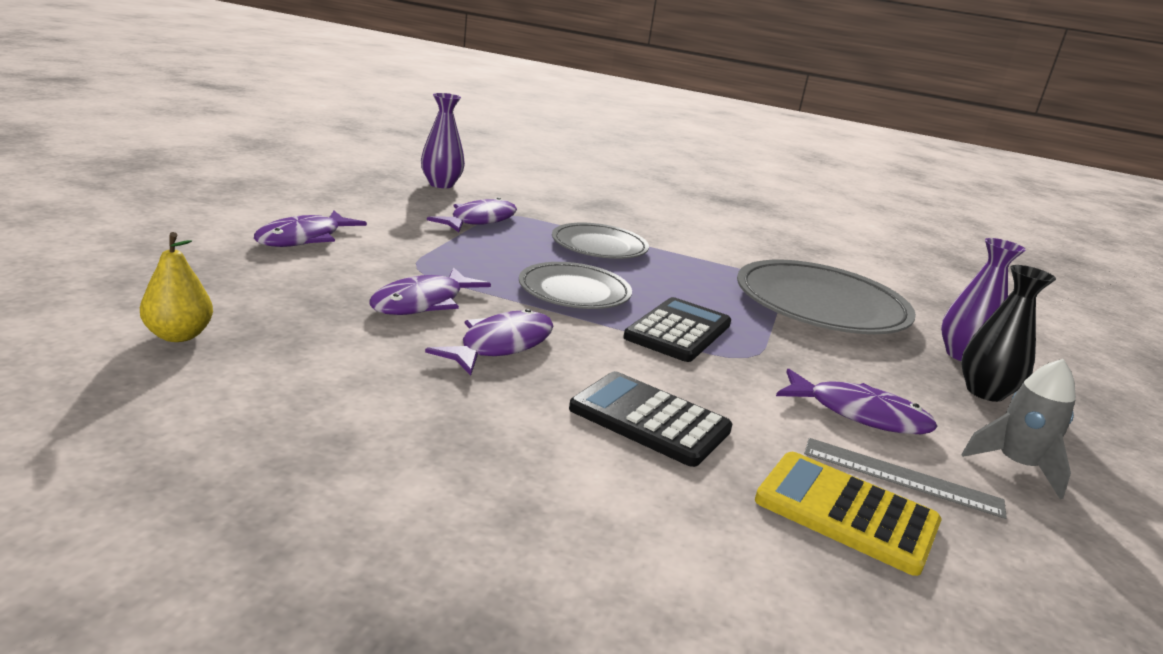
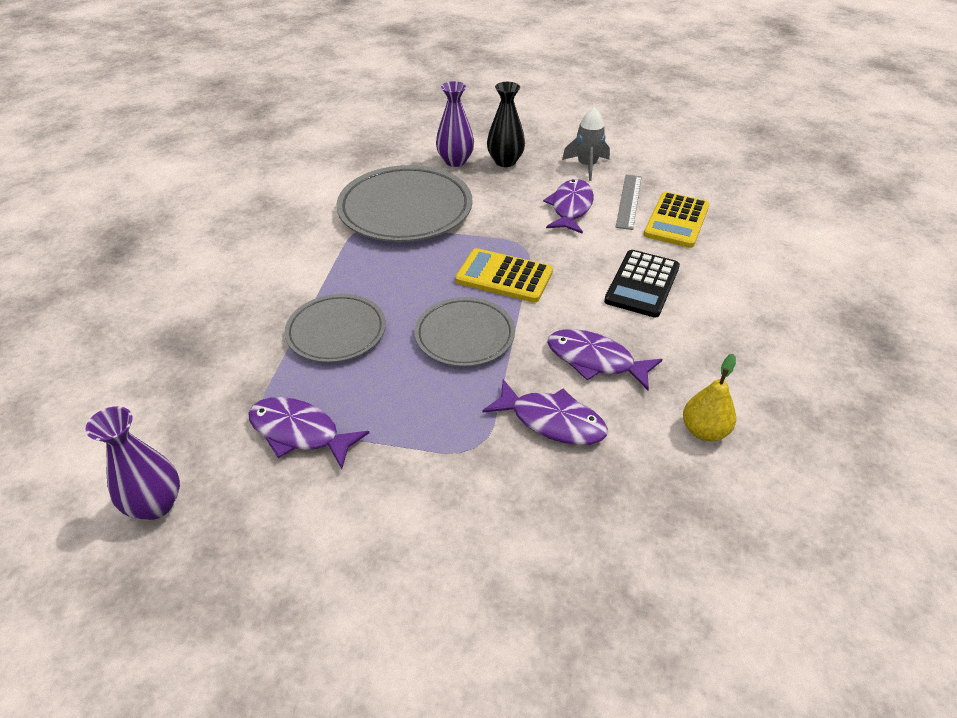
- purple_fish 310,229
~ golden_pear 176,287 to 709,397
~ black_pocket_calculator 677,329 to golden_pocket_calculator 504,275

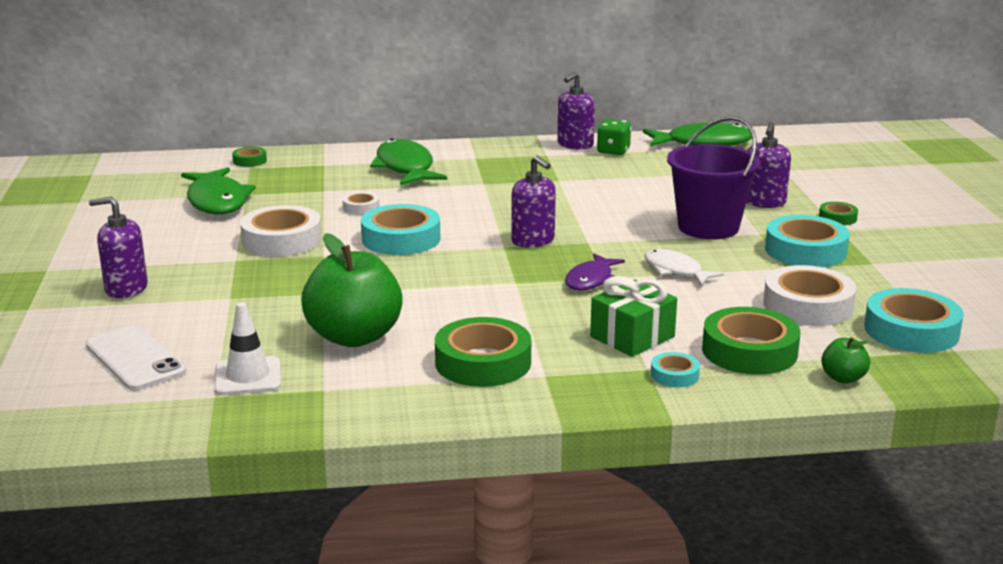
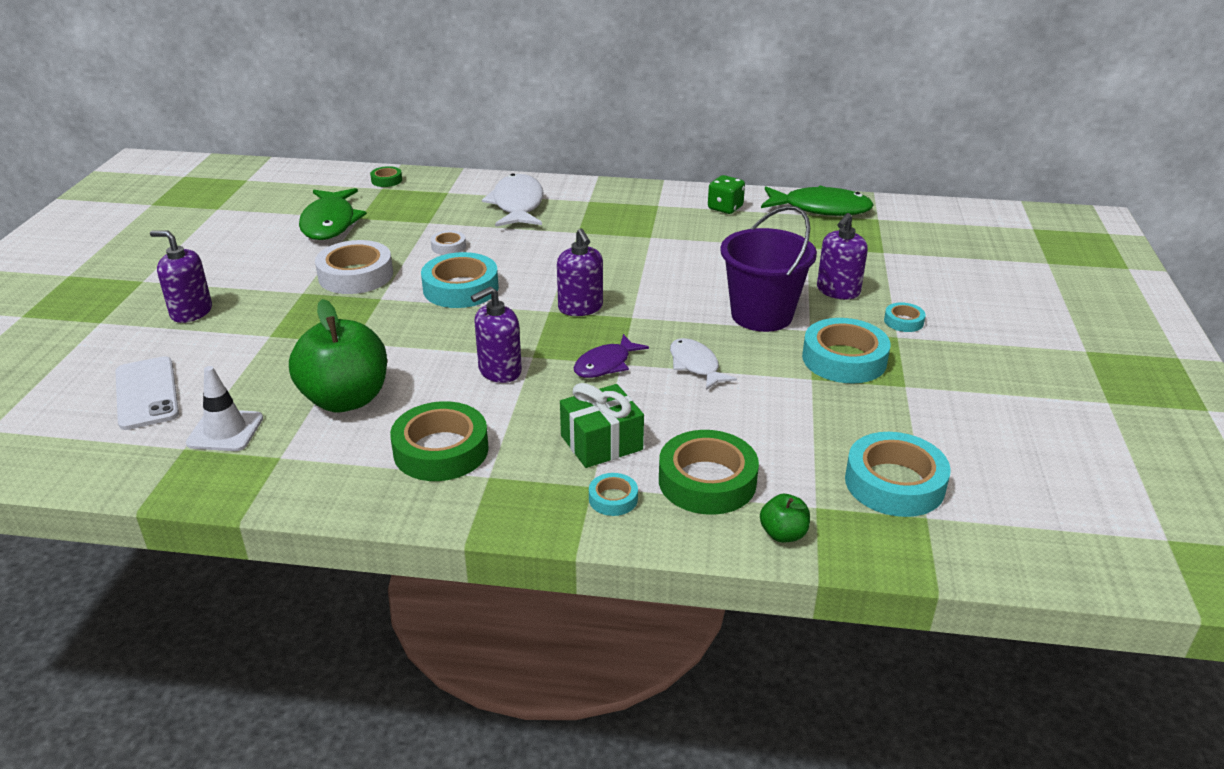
- snow-white_sticky_tape 810,295
~ purple_pump_bottle 576,110 to 496,334
~ leaf-green_fish 408,161 to snow-white_fish 513,200
~ leaf-green_sticky_tape 838,213 to aqua_sticky_tape 905,317

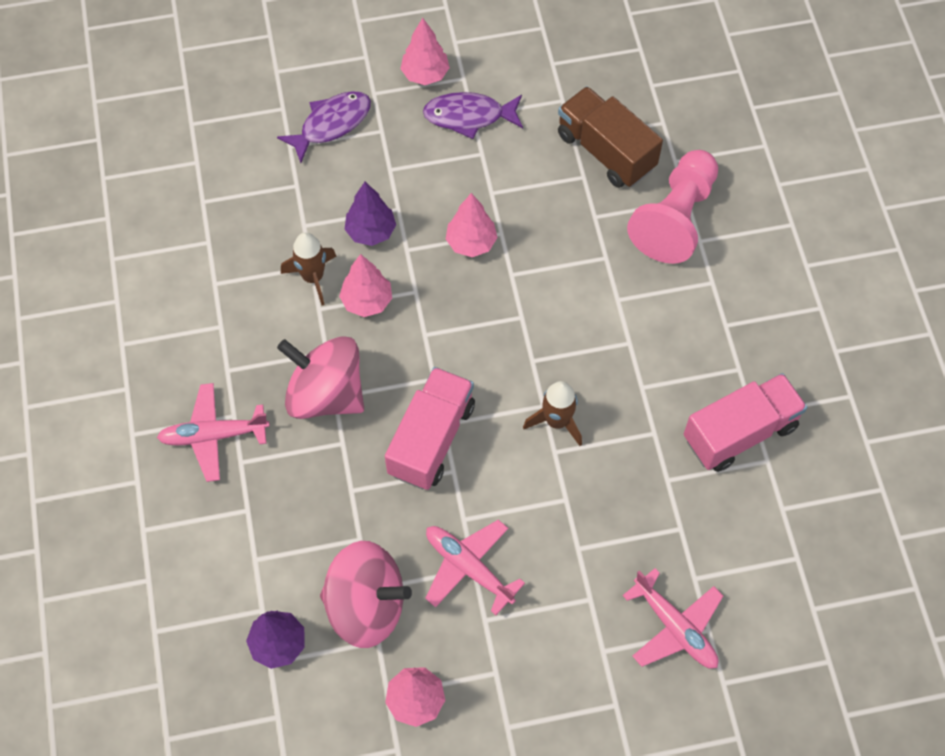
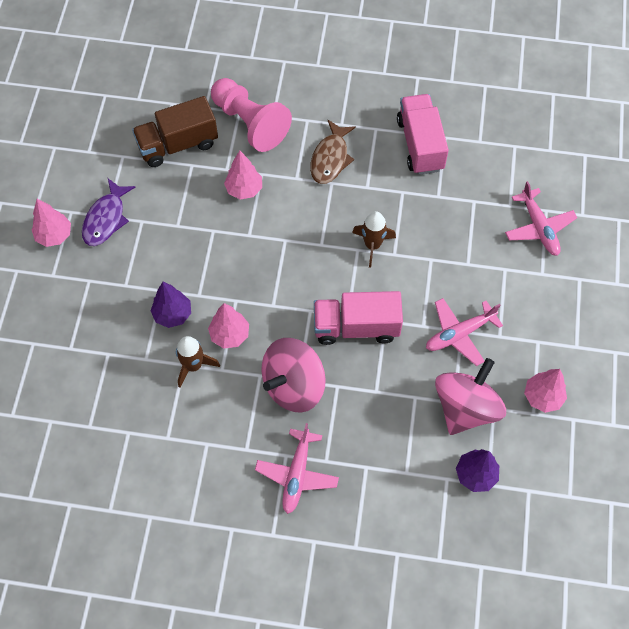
- purple_fish 324,127
+ brown_fish 333,152
~ pink_toy_tree 472,225 to 243,175
~ pink_toy_truck 430,428 = 358,318 45 degrees counterclockwise
~ pink_plane 673,618 = 541,218 90 degrees clockwise

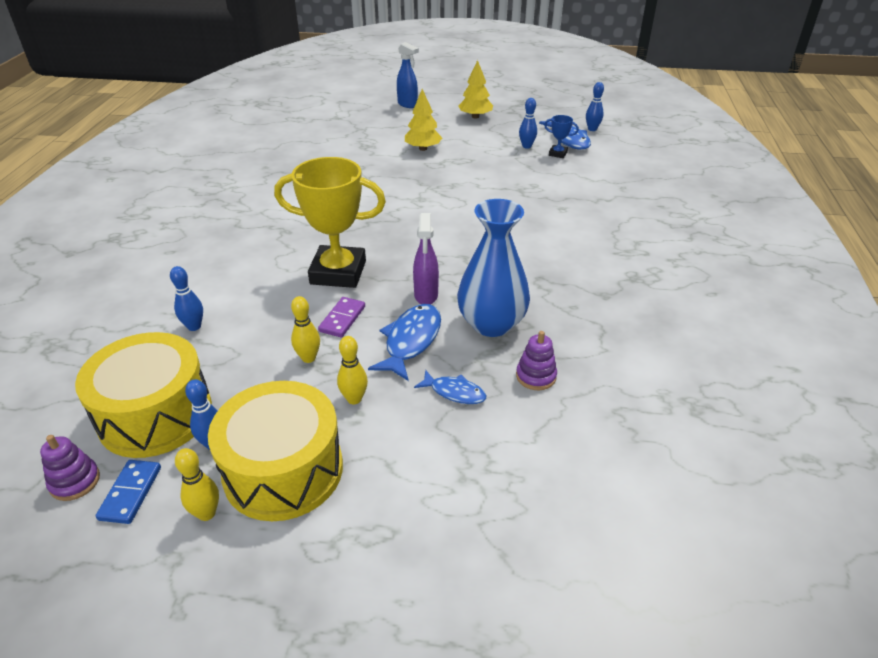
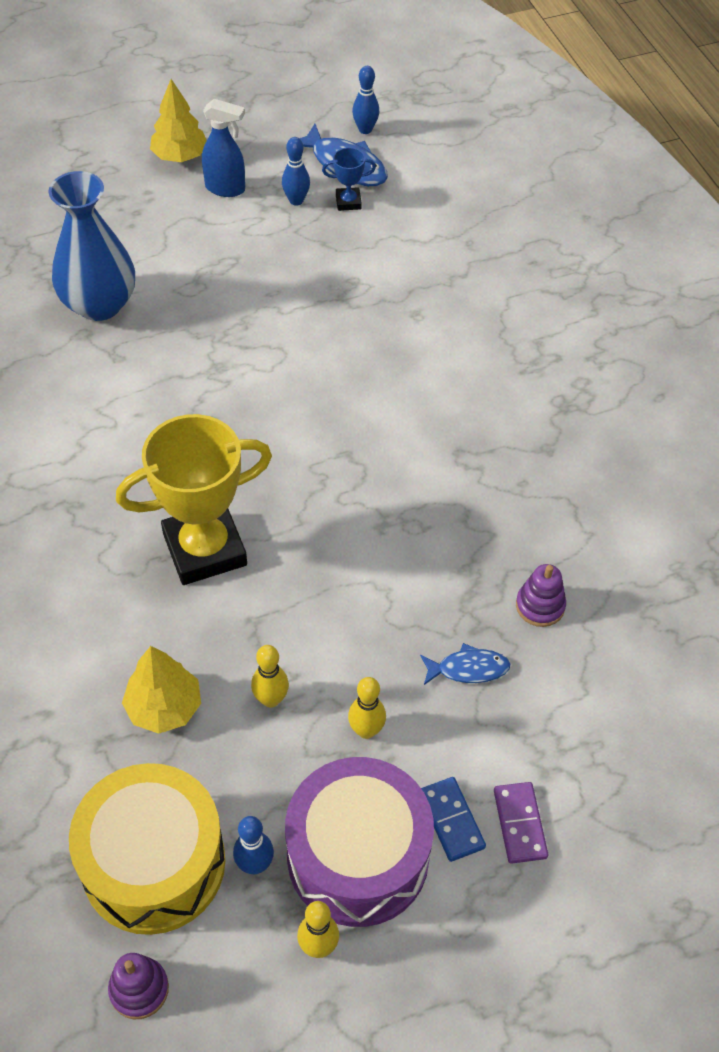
- blue_skittle 186,298
- blue_fish 404,342
- purple_spray_cleaner 426,258
~ blue_domino 128,492 to 453,819
~ purple_domino 341,317 to 521,823
~ blue_spray_cleaner 408,75 to 223,148
~ golden_toy_tree 423,120 to 161,690
~ blue_vase 493,268 to 91,246
~ golden_toy_drum 275,451 to purple_toy_drum 359,842

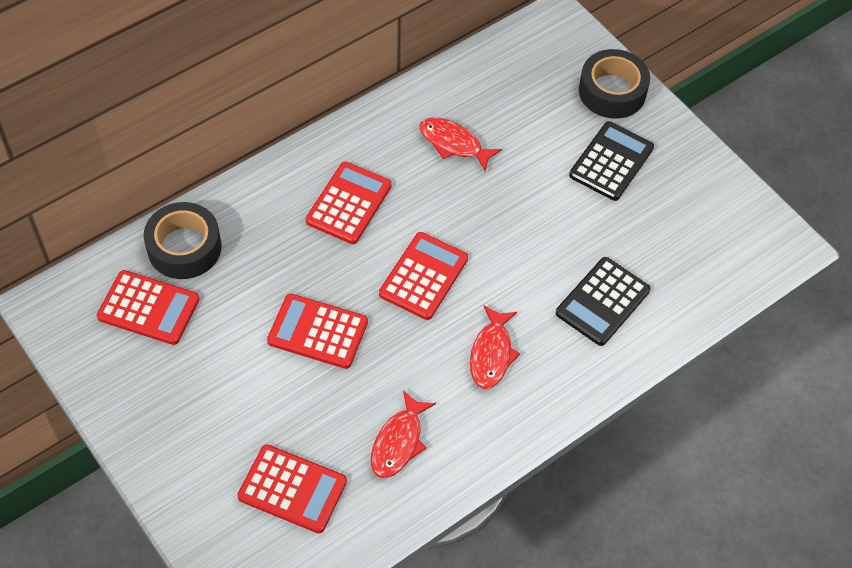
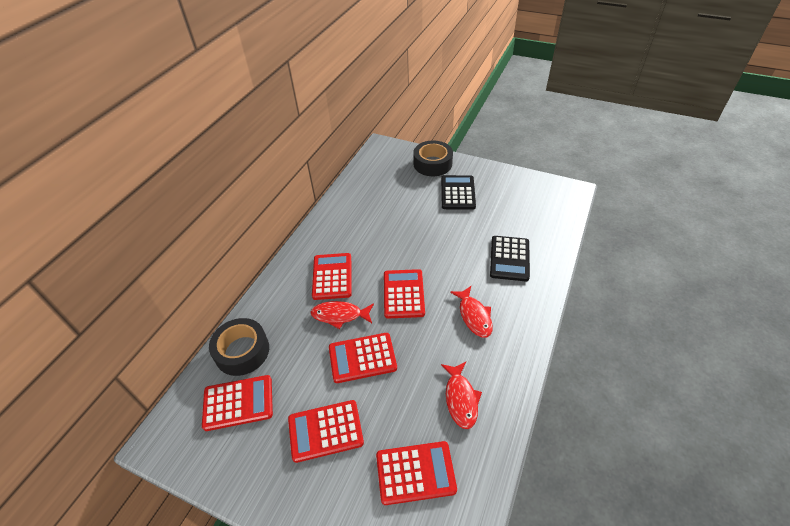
+ red_pocket_calculator 326,431
~ red_fish 460,144 to 342,315

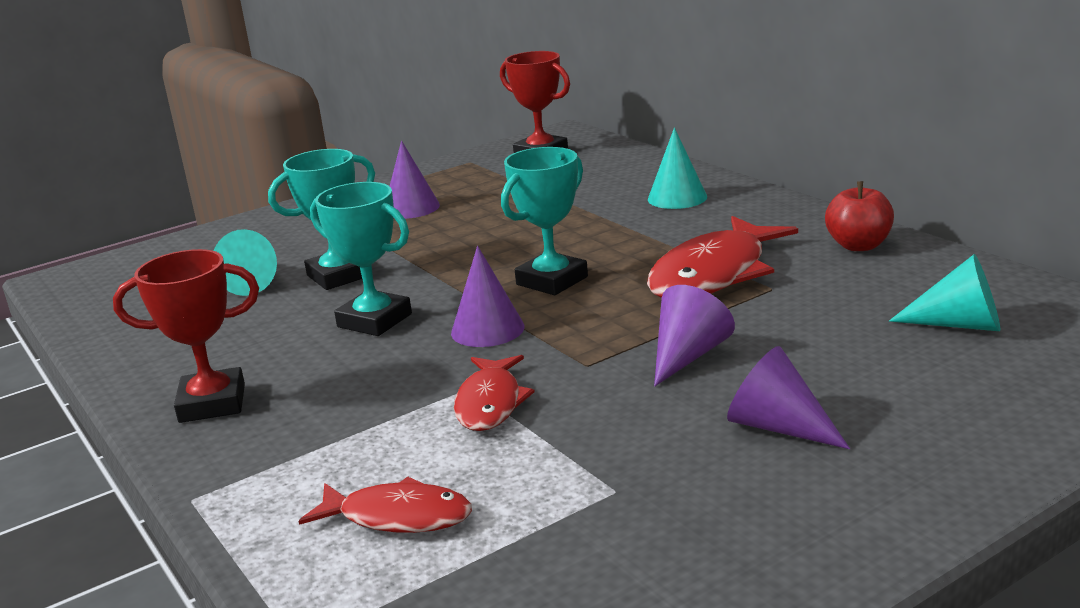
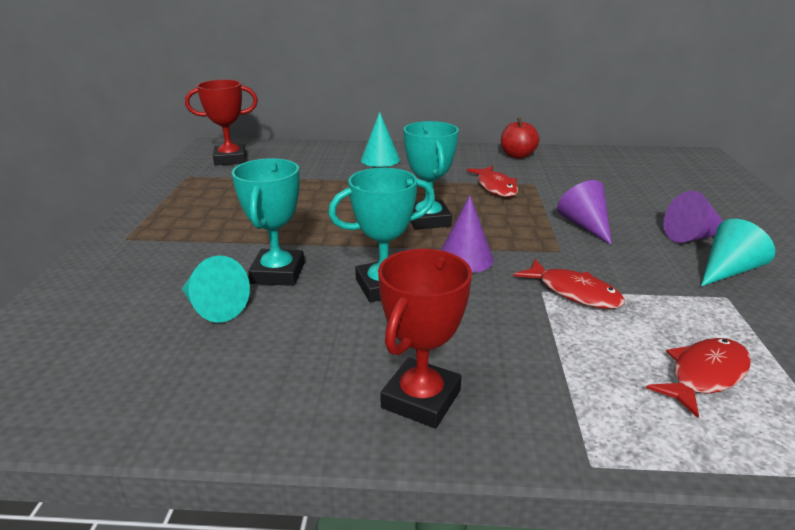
- purple_solid_cone 415,180
~ aqua_solid_cone 944,292 to 738,252
~ red_fish 722,257 = 492,181 x0.60

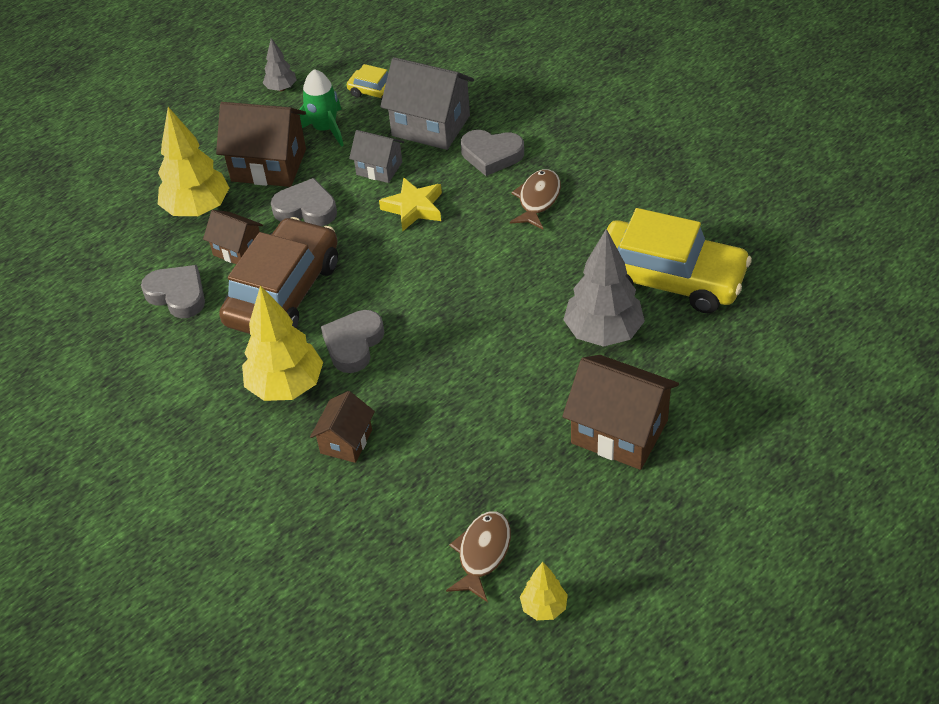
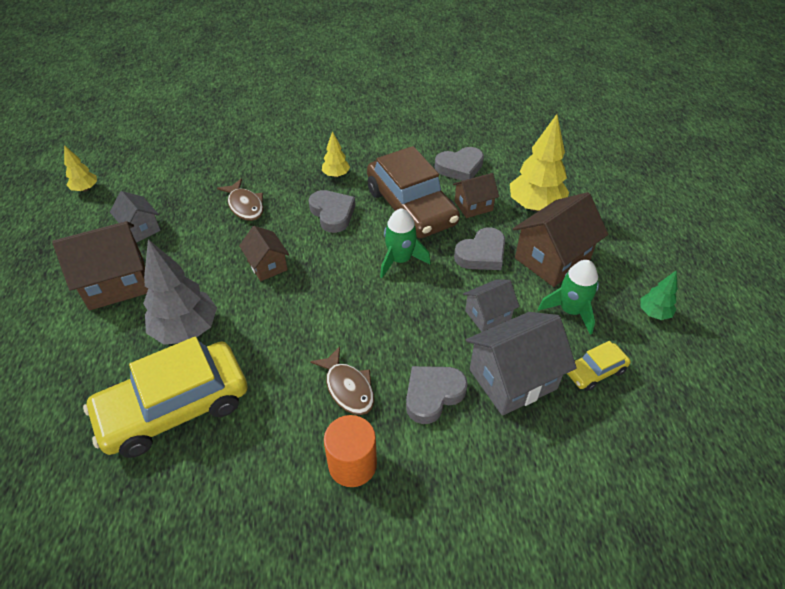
- golden_star 410,204
+ gray_house 135,217
+ orange_solid_cylinder 350,451
+ leaf-green_spaceship 405,243
~ brown_house 342,427 to 264,253
~ brown_fish 478,556 to 240,199
~ gray_toy_tree 280,64 to leaf-green_toy_tree 659,295
~ golden_toy_tree 282,343 = 336,154 x0.51

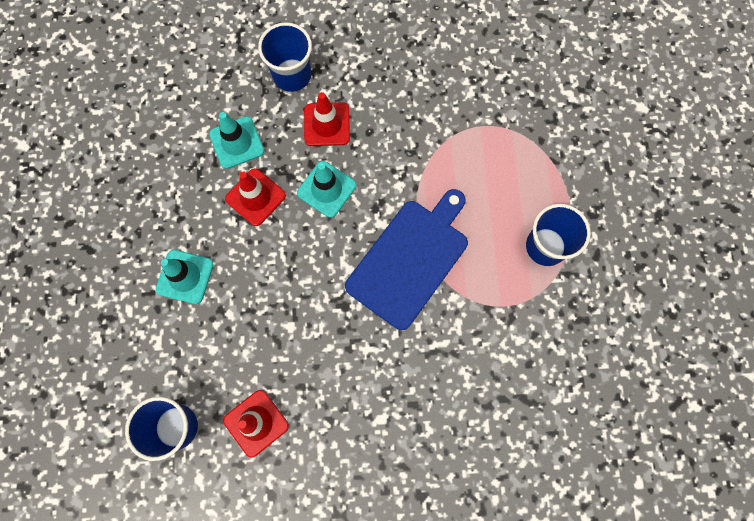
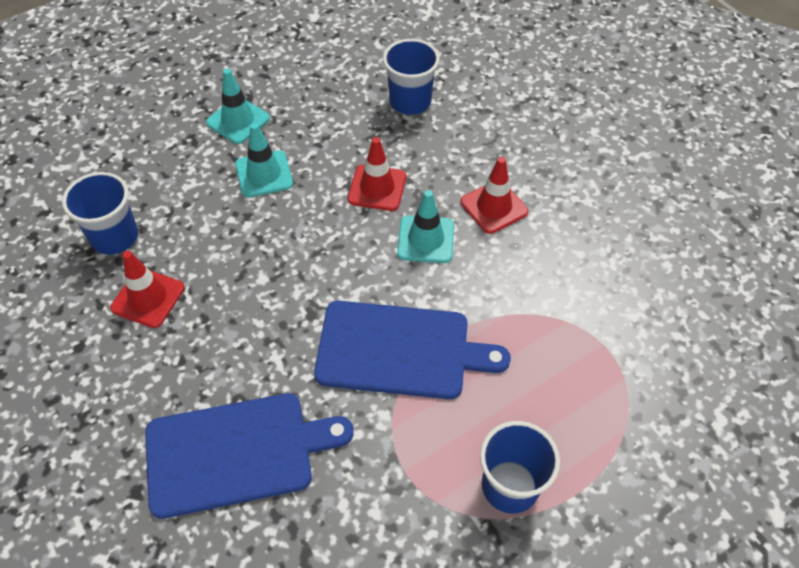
+ blue_chopping_board 249,456
~ aqua_road_cone 236,140 to 238,106
~ blue_beaker 285,57 to 411,77

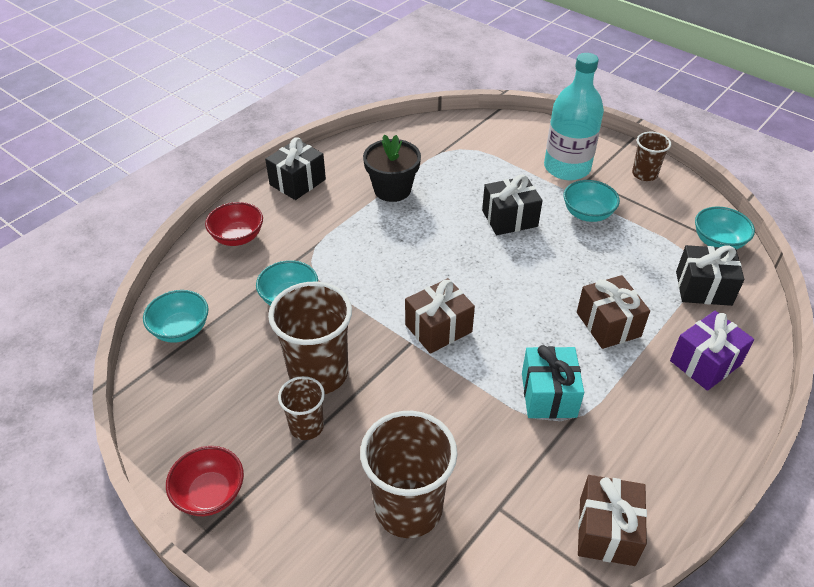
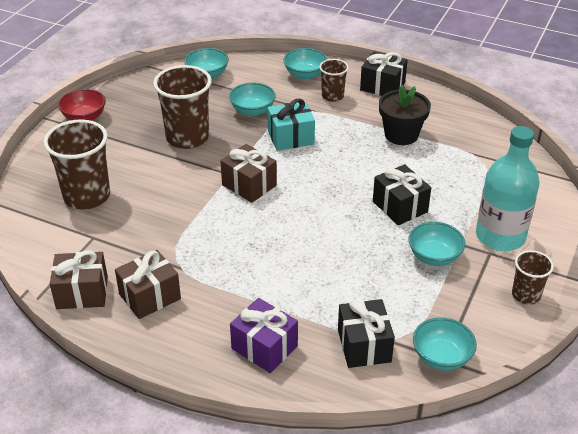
~ brown_beaker 301,408 to 334,80
~ aqua_present 553,382 to 291,125
~ brown_present 613,312 to 148,284
~ red_deep_dish 234,224 to aqua_deep_dish 305,64

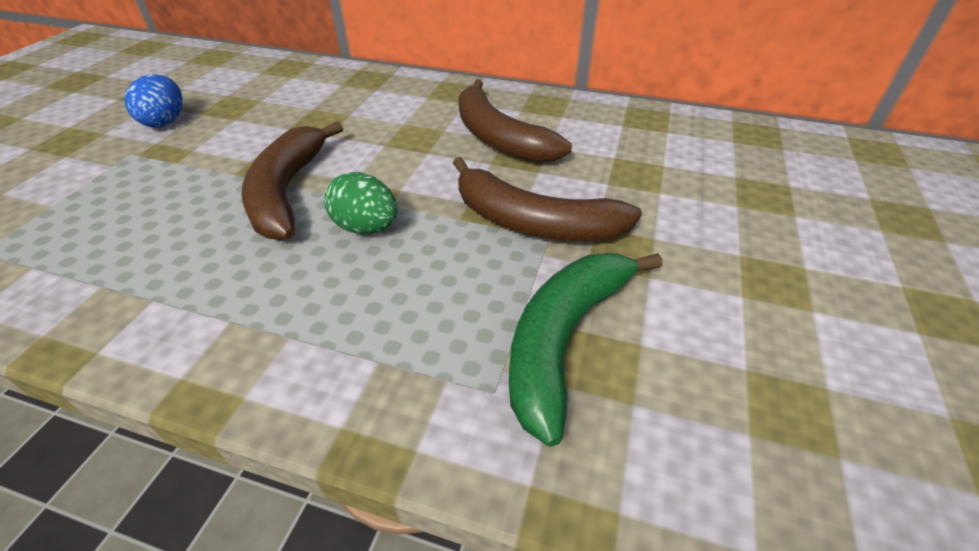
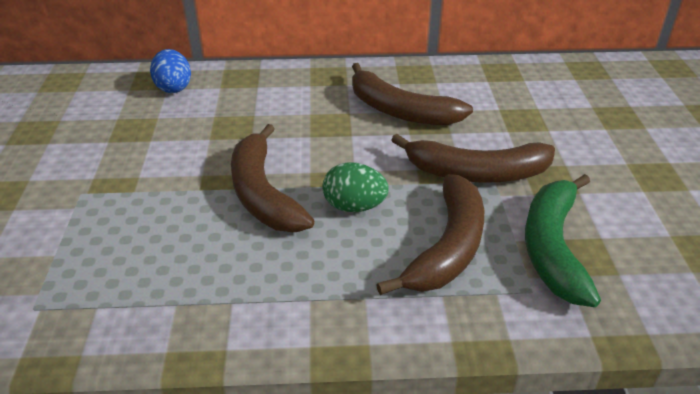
+ brown_toy_banana 430,234
~ blue_egg 153,101 to 170,71

